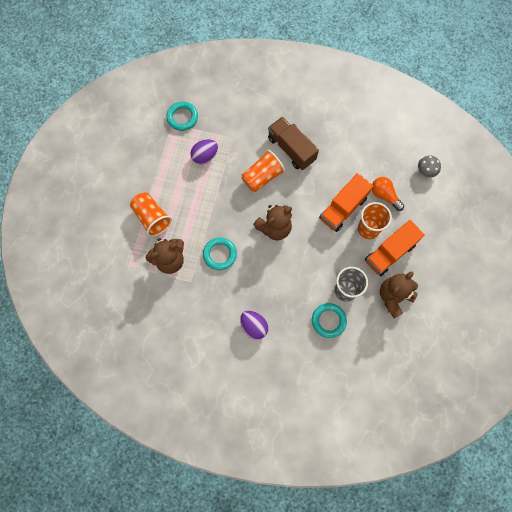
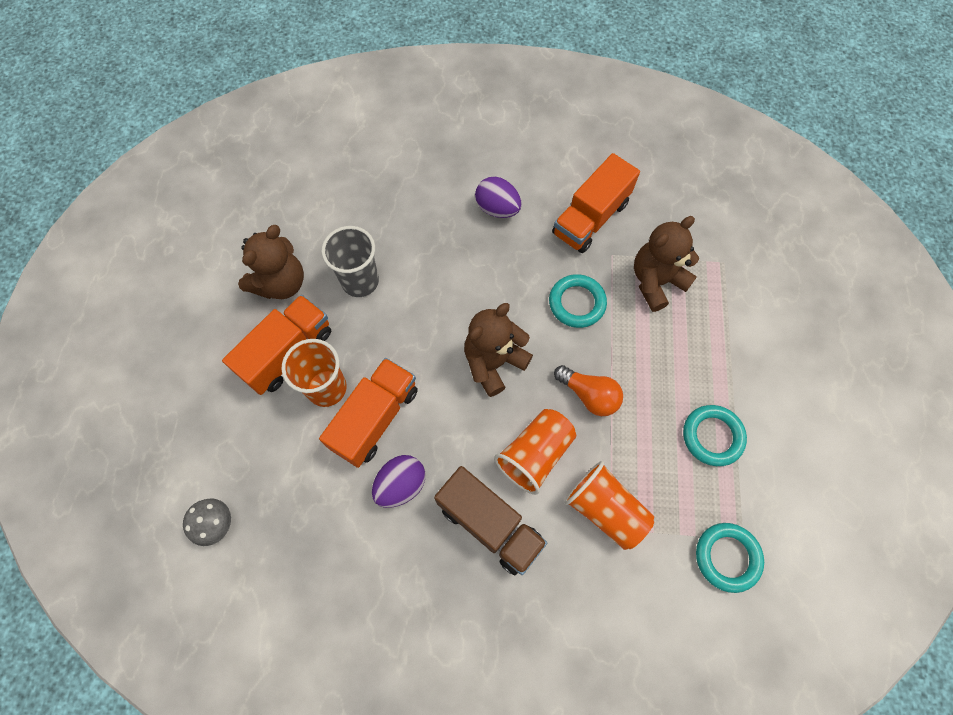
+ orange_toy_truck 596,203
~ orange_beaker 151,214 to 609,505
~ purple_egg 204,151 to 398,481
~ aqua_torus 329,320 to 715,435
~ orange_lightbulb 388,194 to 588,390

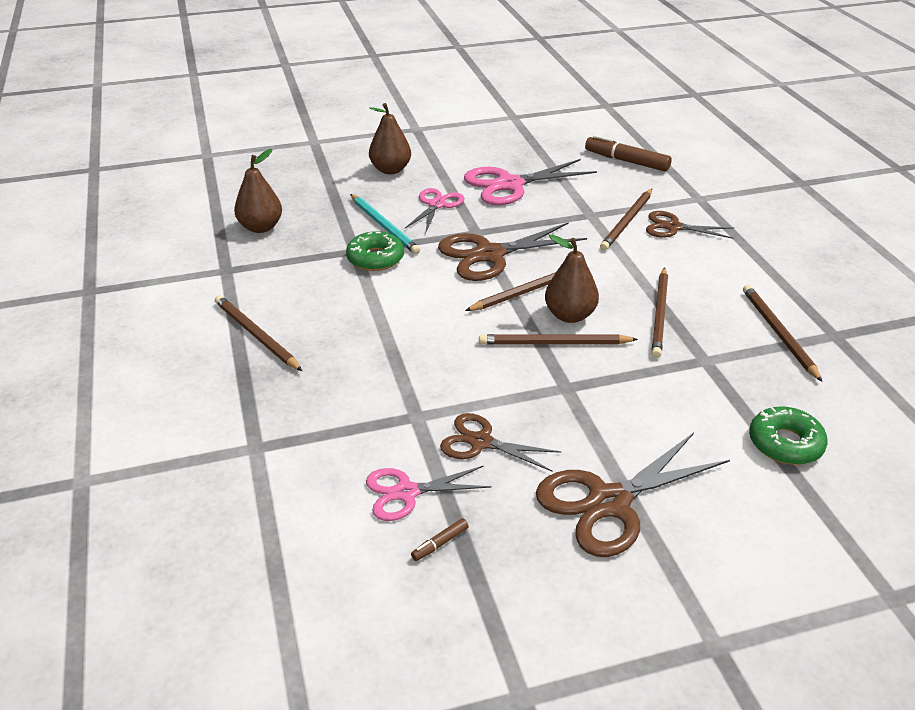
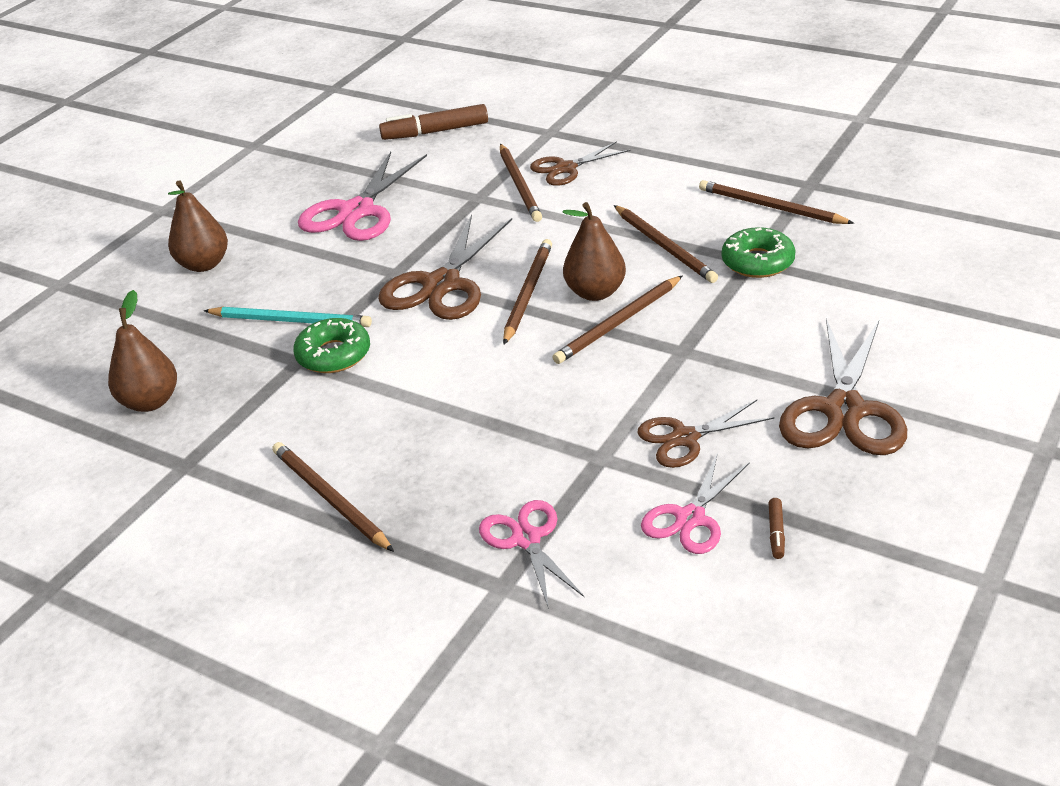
~ pink_shears 434,211 to 531,554
~ leaf-green_doughnut 788,435 to 758,252
~ brown_lead_pencil 258,333 = 333,497 45 degrees clockwise

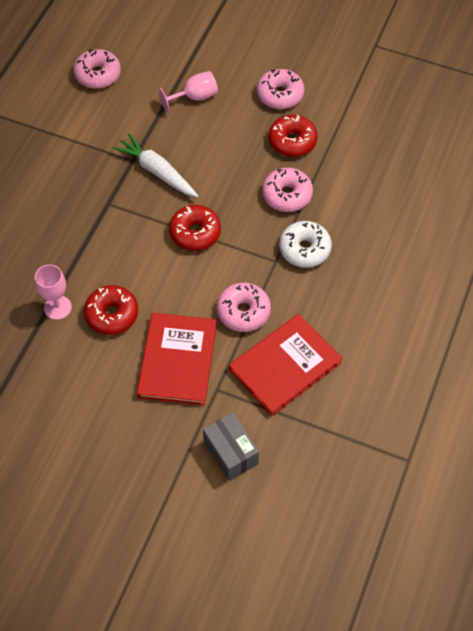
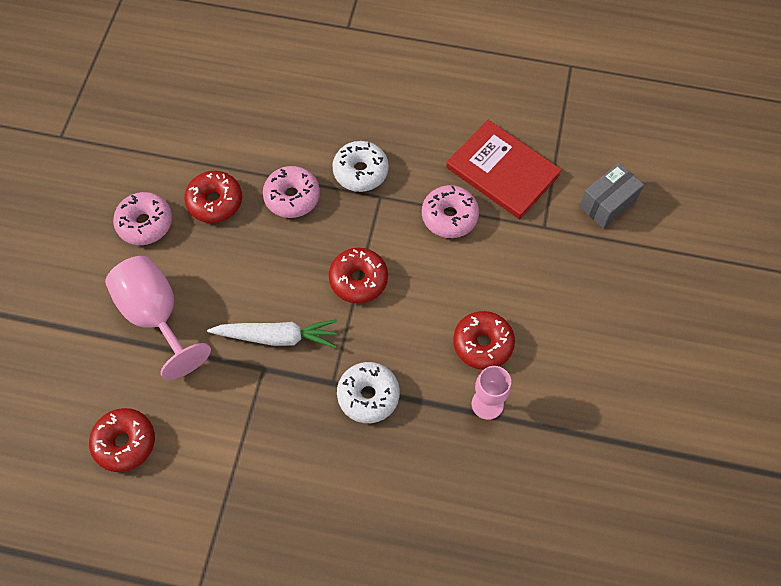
- red_hardcover 177,359
+ snow-white_doughnut 368,392
~ pink_doughnut 97,69 to red_doughnut 122,440
~ snow-white_carrot 155,165 = 272,333 120 degrees counterclockwise
~ pink_chalice 188,91 = 158,318 x1.70

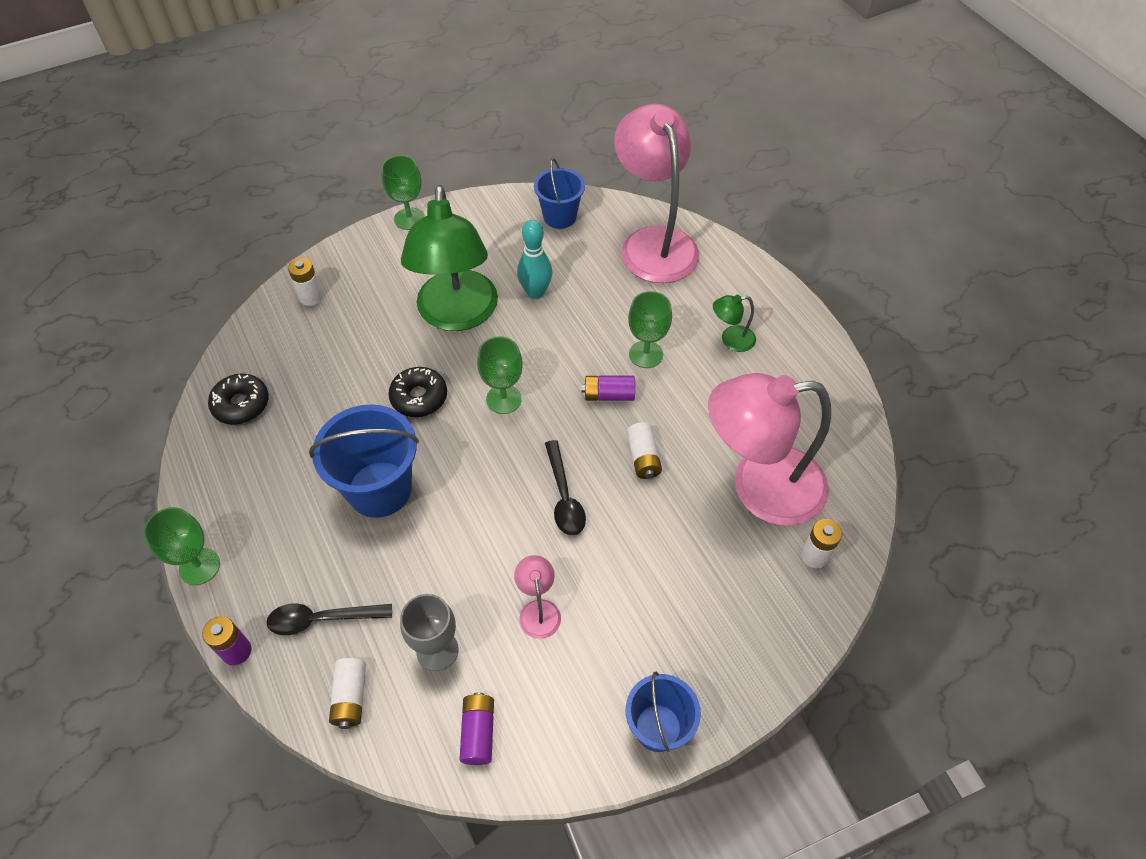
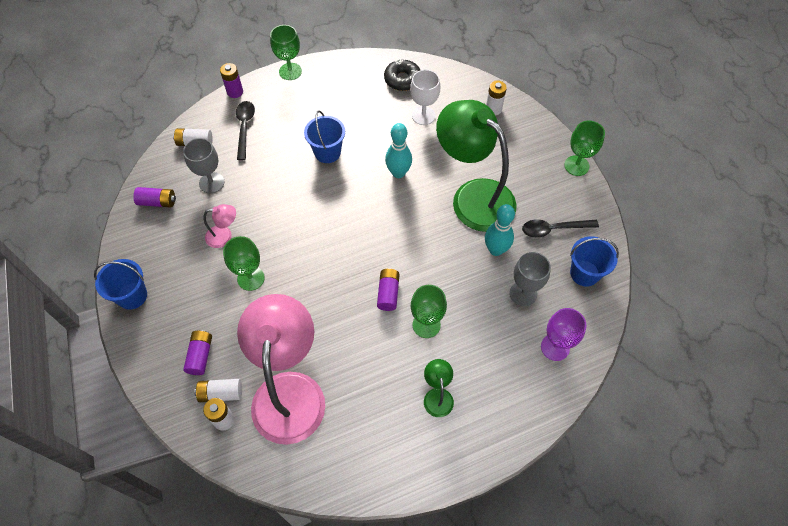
+ purple_power_cell 197,352
+ snow-white_chalice 425,97
+ gray_chalice 530,279
~ leaf-green_chalice 500,375 to 244,263
~ black_tablespoon 565,487 to 560,228
~ snow-white_power_cell 644,450 to 218,390
~ black_doughnut 417,392 to aqua_skittle 398,150
~ pink_lamp 656,193 to purple_chalice 563,334
~ leaf-green_lamp 449,258 = 476,166 45 degrees clockwise
~ blue_sand_bucket 364,461 = 324,136 x0.64

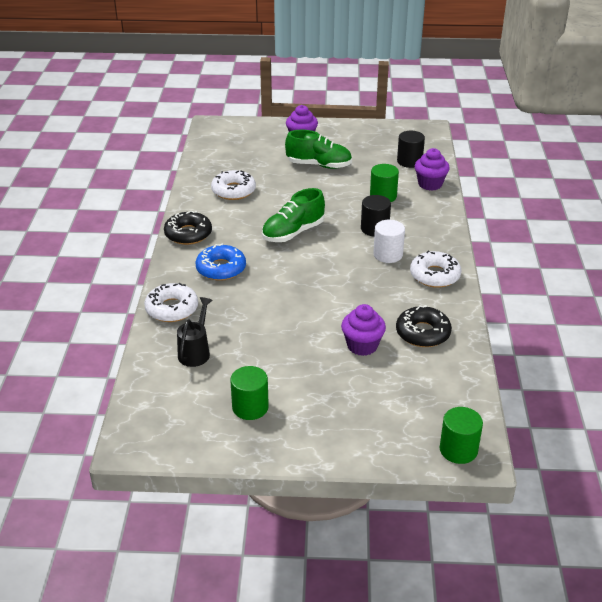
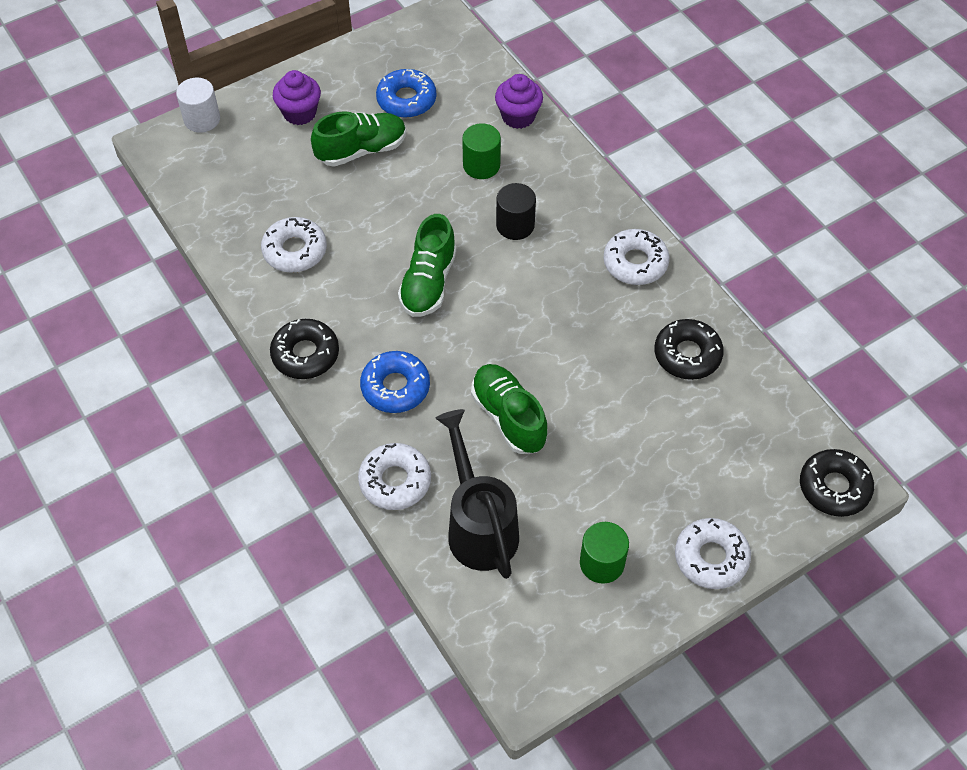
- purple_cupcake 363,330
- black_solid_cylinder 411,149
+ blue_doughnut 406,93
+ leaf-green_lace-up_shoe 509,409
+ snow-white_doughnut 713,553
~ snow-white_solid_cylinder 389,241 to 198,105
~ leaf-green_solid_cylinder 461,435 to black_doughnut 837,483
~ black_sprinkling_can 195,332 = 477,494 x1.70

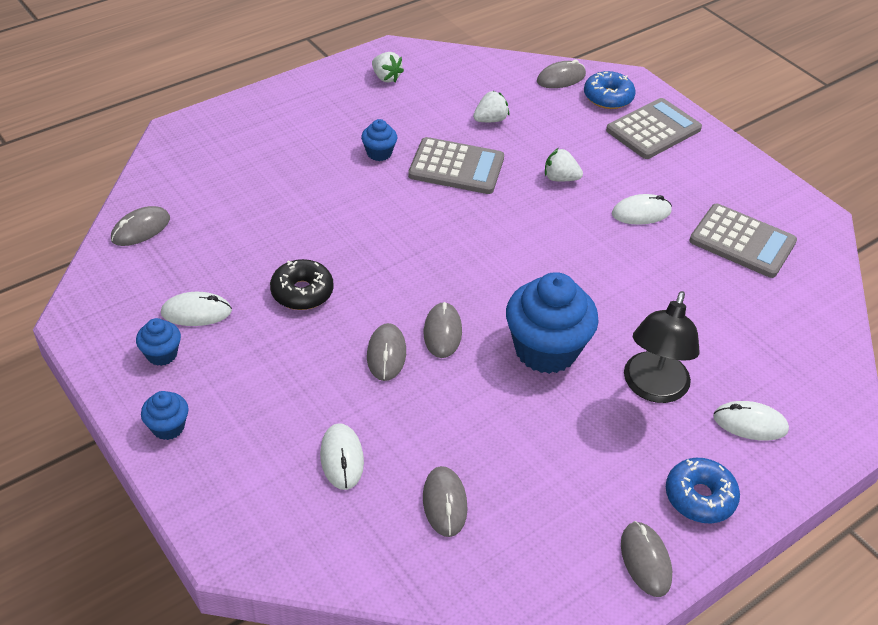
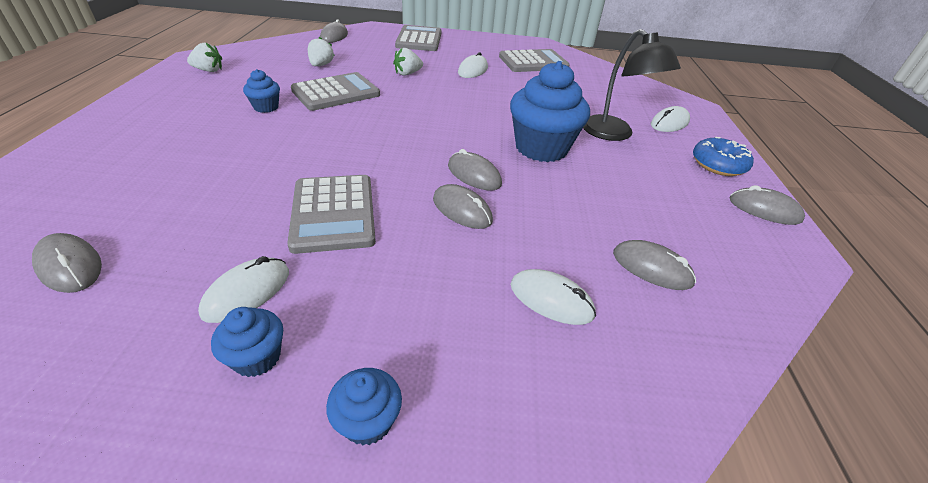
- blue_doughnut 609,90
~ black_doughnut 302,284 to gray_pocket_calculator 331,214
~ gray_computer_mouse 140,226 = 67,263 45 degrees counterclockwise

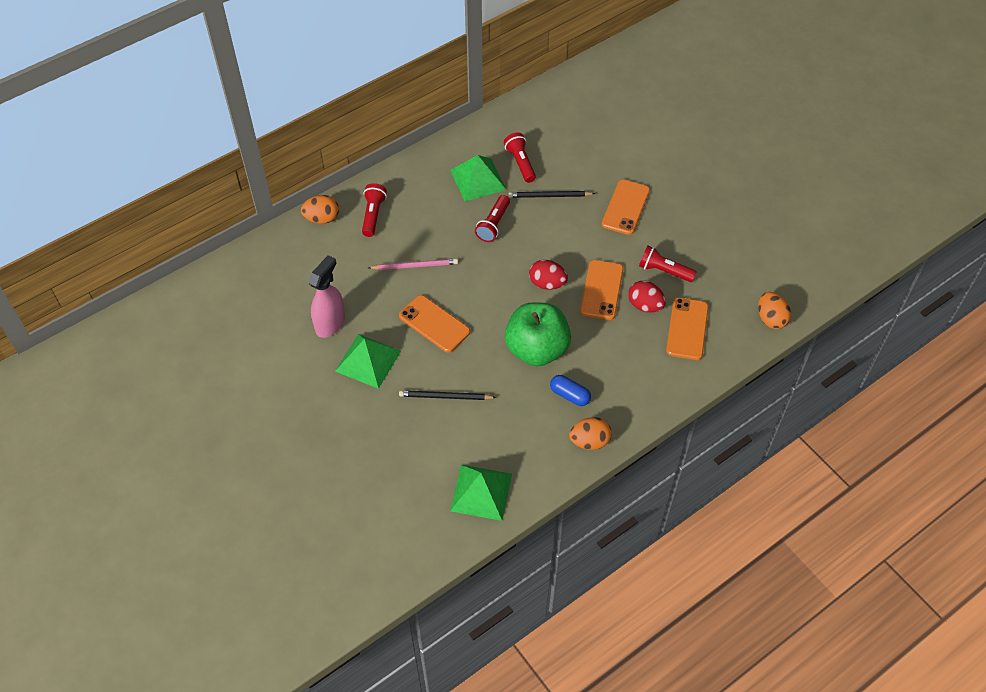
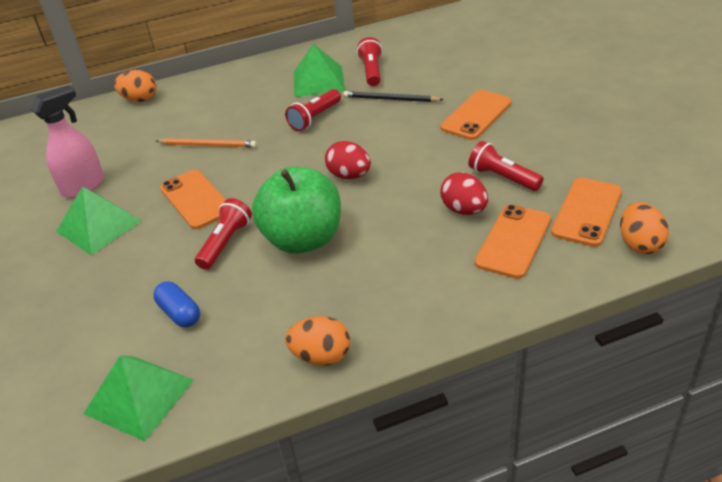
- black_lead_pencil 448,395
~ red_flashlight 374,210 to 223,234
~ blue_pill_shape 570,390 to 176,304
~ orange_smartphone 602,290 to 586,212
~ pink_lead_pencil 413,264 to orange_lead_pencil 206,143

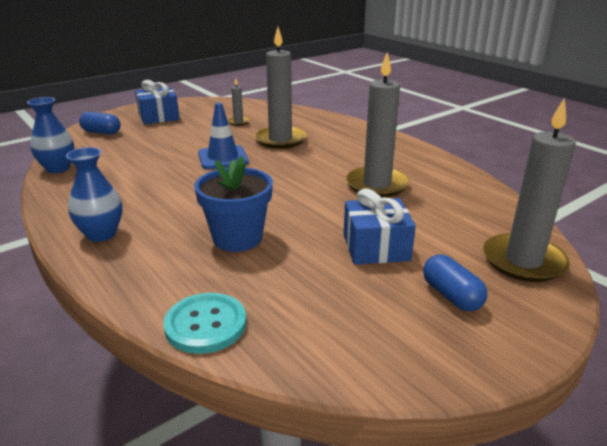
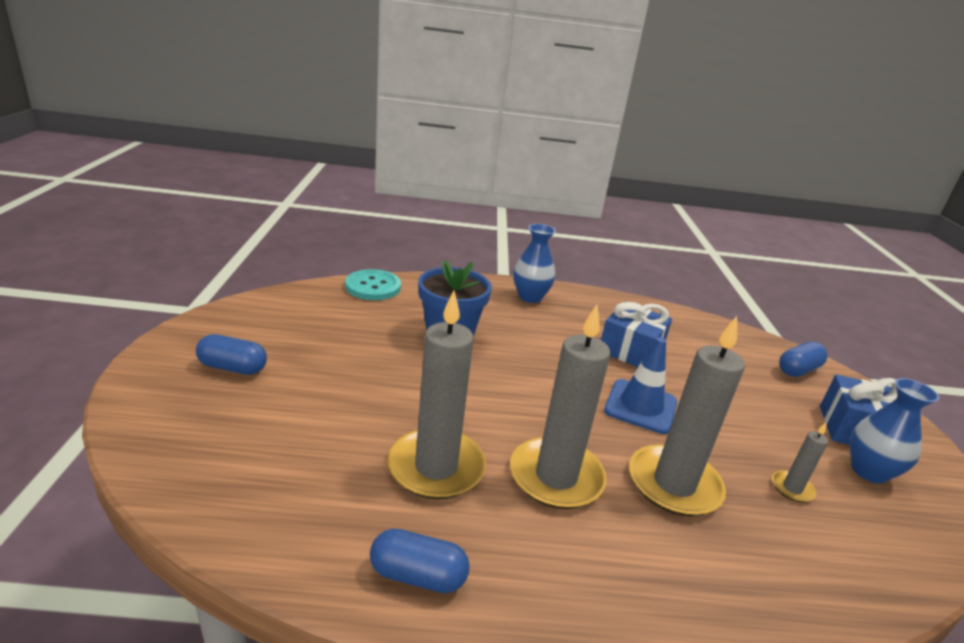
+ blue_pill_shape 420,561
~ blue_vase 50,135 to 895,431
~ blue_present 380,226 to 636,334
~ gray_candle 529,190 to 560,407

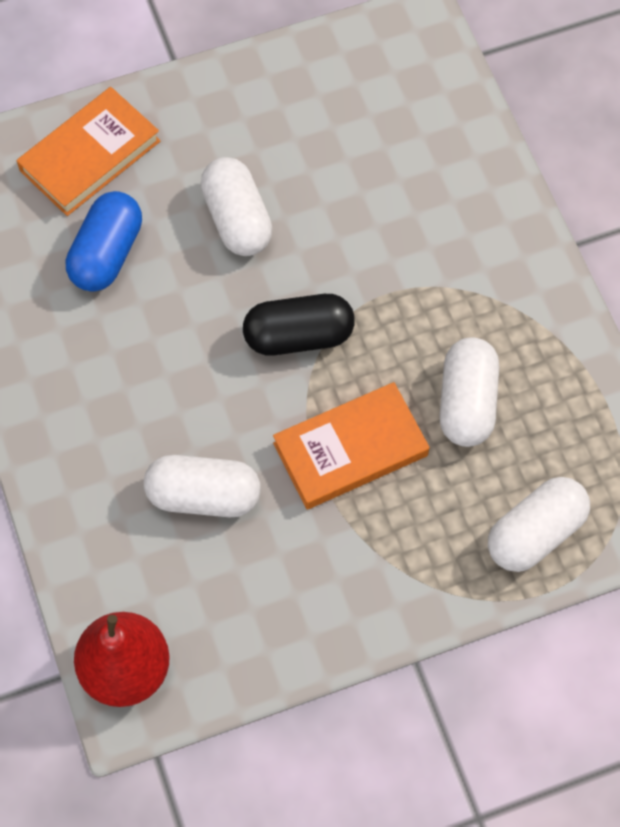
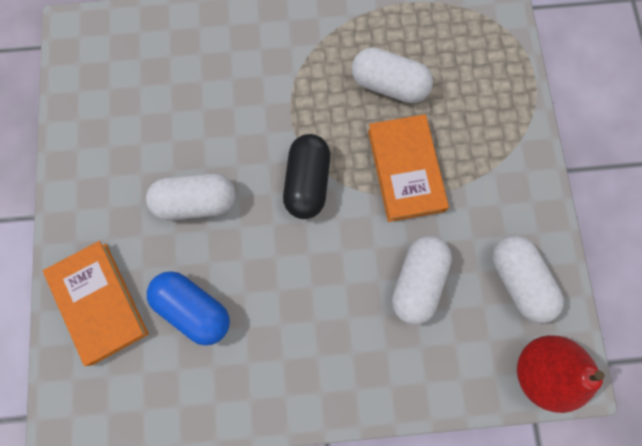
~ snow-white_pill_shape 539,524 to 528,279

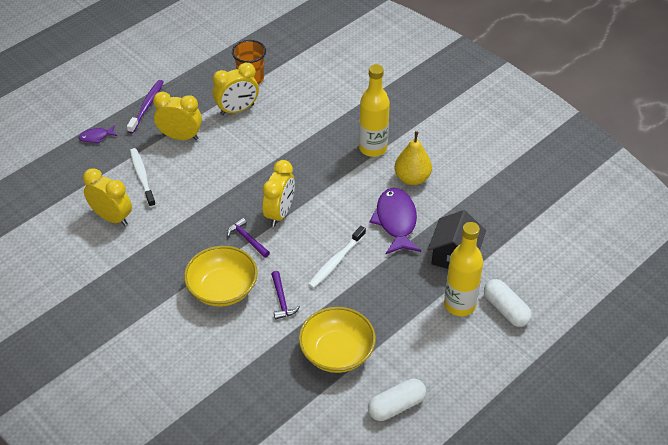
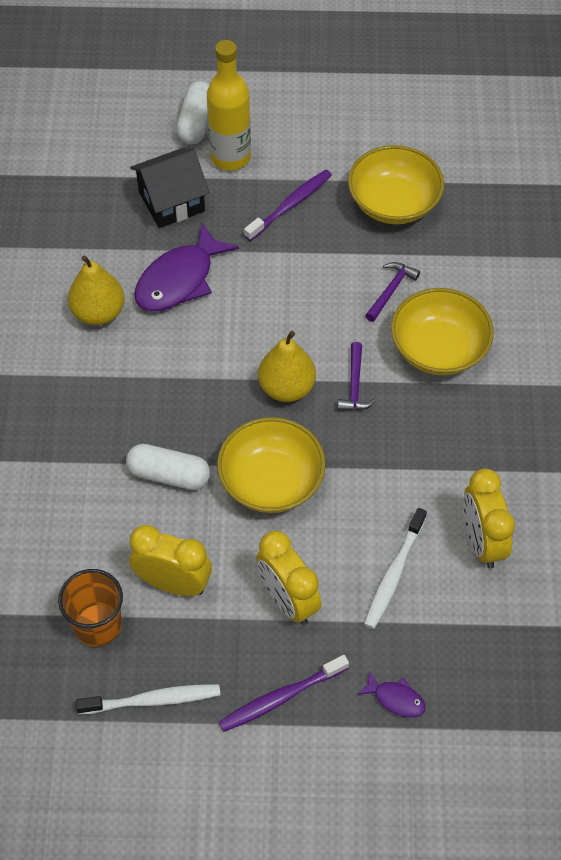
- golden_bottle 374,110
+ golden_deep_dish 271,465
+ purple_tooth_brush 288,205
~ snow-white_tooth_brush 337,257 to 148,699
~ snow-white_pill_shape 397,400 to 168,467
~ golden_bedside_clock 279,193 to golden_pear 287,366

